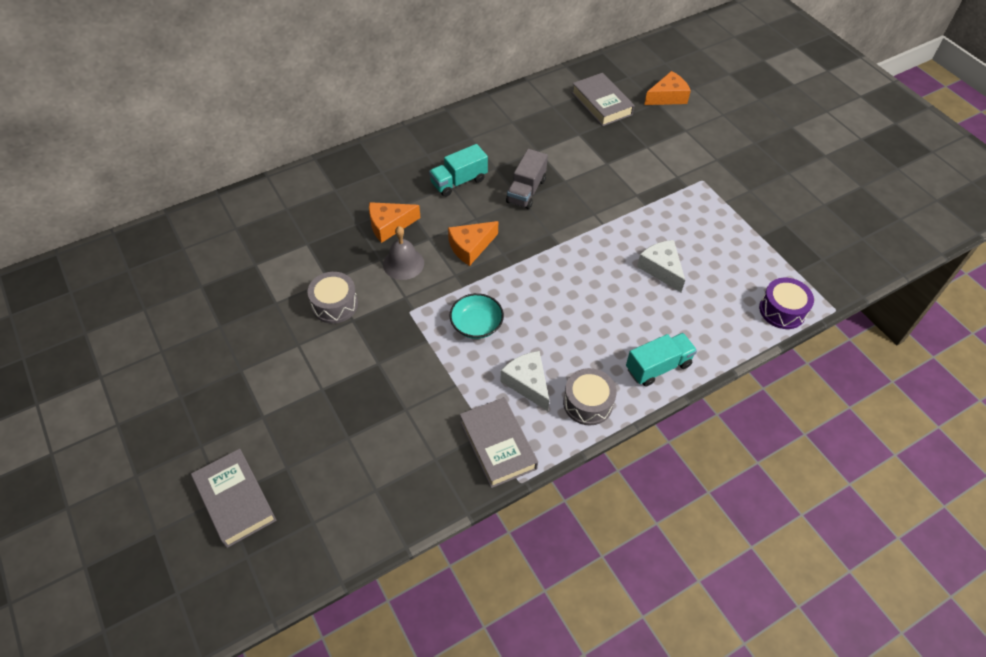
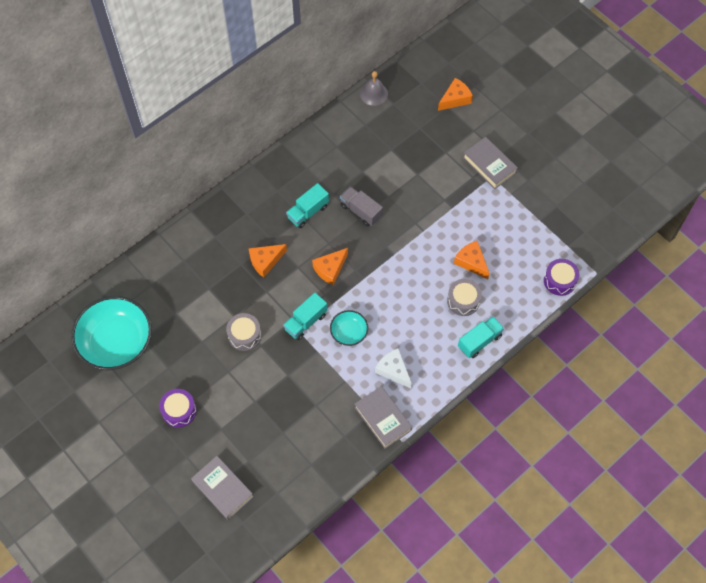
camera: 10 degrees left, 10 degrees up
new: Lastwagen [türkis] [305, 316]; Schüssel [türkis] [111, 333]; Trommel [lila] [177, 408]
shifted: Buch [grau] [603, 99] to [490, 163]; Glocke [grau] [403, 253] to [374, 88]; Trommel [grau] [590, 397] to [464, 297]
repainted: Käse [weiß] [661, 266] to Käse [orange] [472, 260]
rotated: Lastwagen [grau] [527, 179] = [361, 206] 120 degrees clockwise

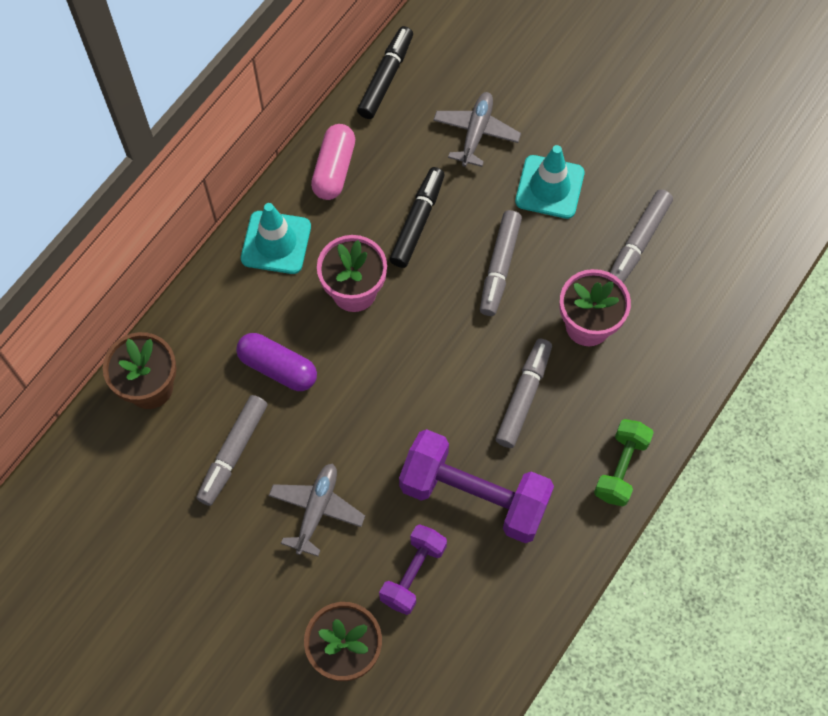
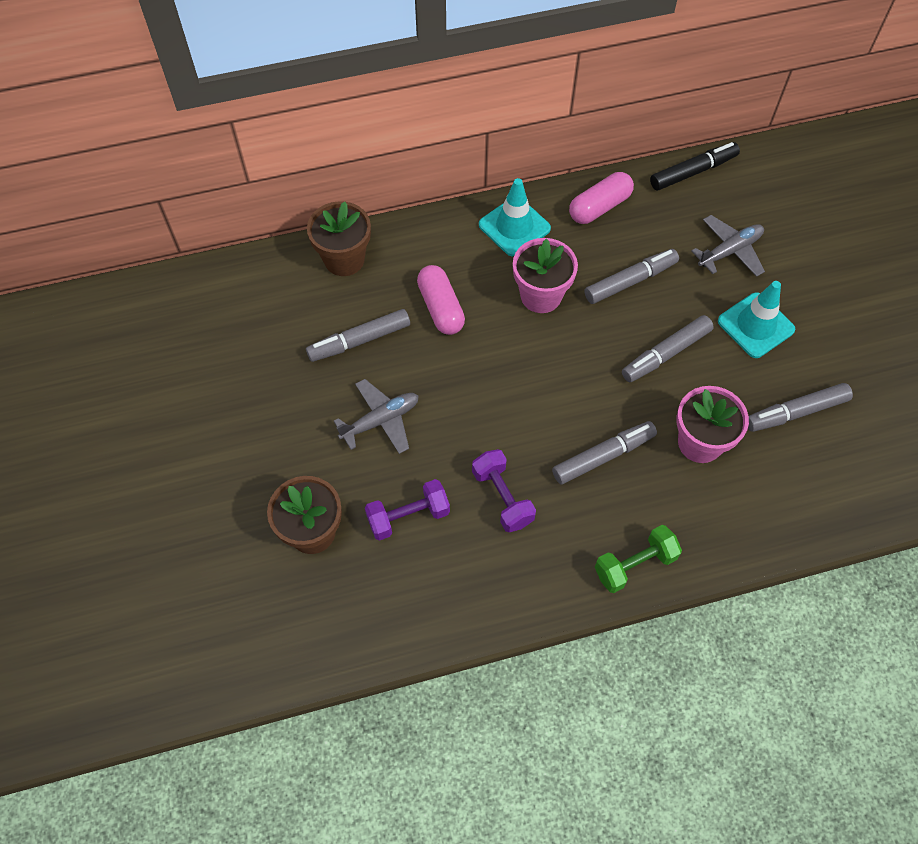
camera: 40 degrees right, 5 degrees down
repainted: Filzstift [schwarz] [417, 217] to Filzstift [grau] [631, 276]; Kapsel [lila] [276, 362] to Kapsel [rosa] [441, 300]
scaled: Hantel [lila] [476, 486] = [504, 490] x0.57

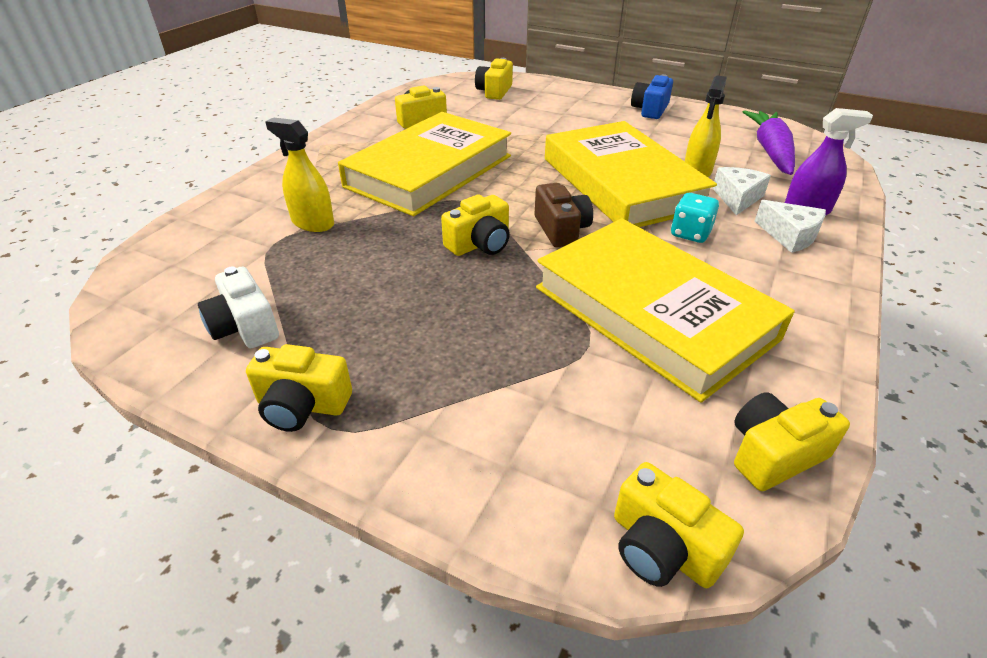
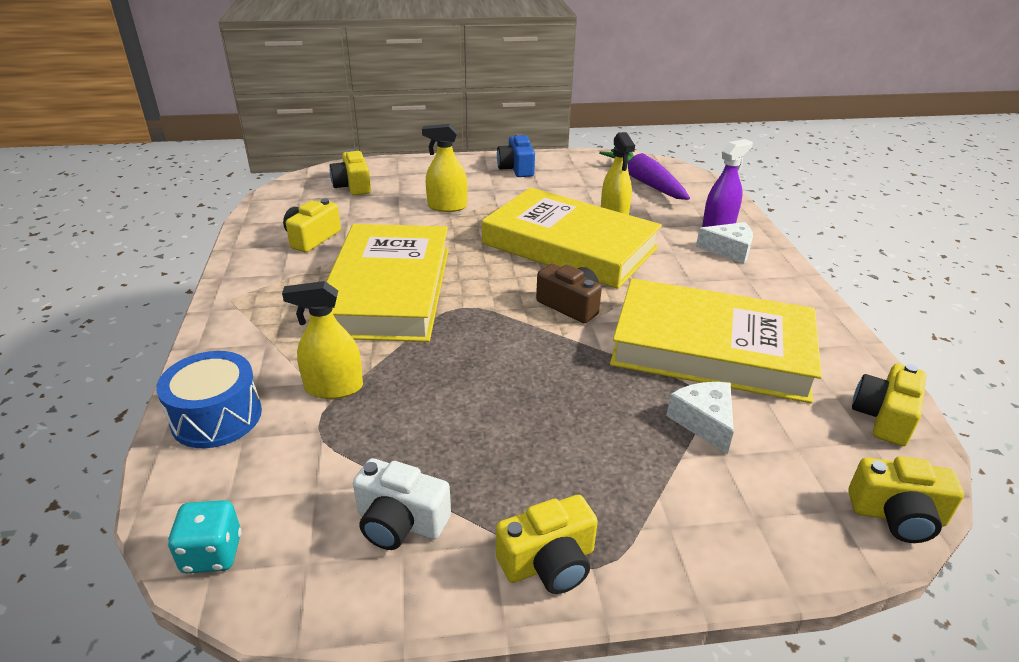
camera: 35 degrees left, 5 degrees down
gone: Kamera [gelb] [475, 225]
new: Sprühflasche [gelb] [444, 168]; Trommel [blau] [209, 399]
shifted: Käse [weiß] [741, 191] to [700, 418]; Spielwürfel [türkis] [695, 218] to [205, 536]

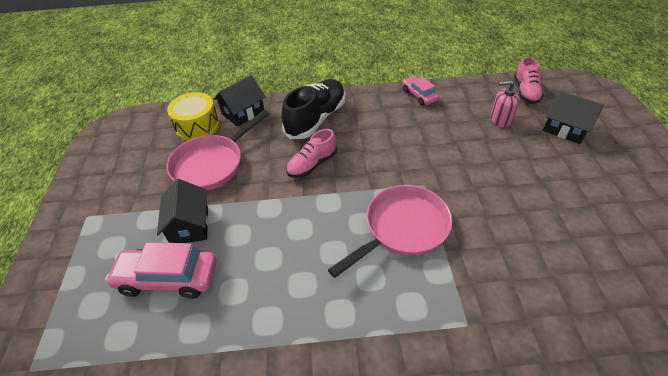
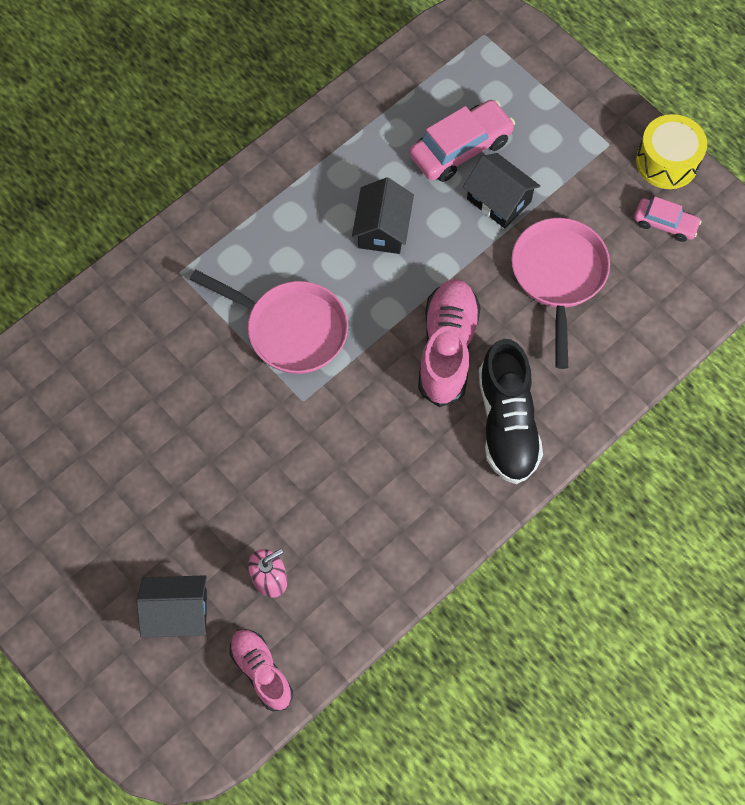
camera: 140 degrees right, 20 degrees up
shifted: Haus [schwarz] [240, 101] to [383, 215]; Auto [rosa] [421, 90] to [668, 219]; Trommel [gelb] [193, 116] to [671, 151]
rotated: Pfanne [rosa] [390, 231] = [269, 321] 75 degrees counterclockwise
scaled: Schuh [rosa] [311, 153] = [449, 343] x1.61

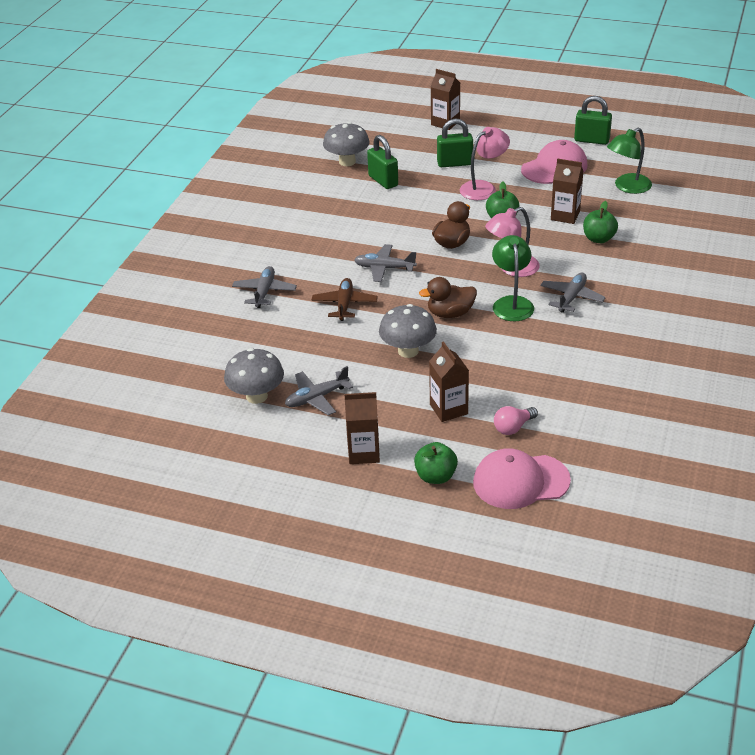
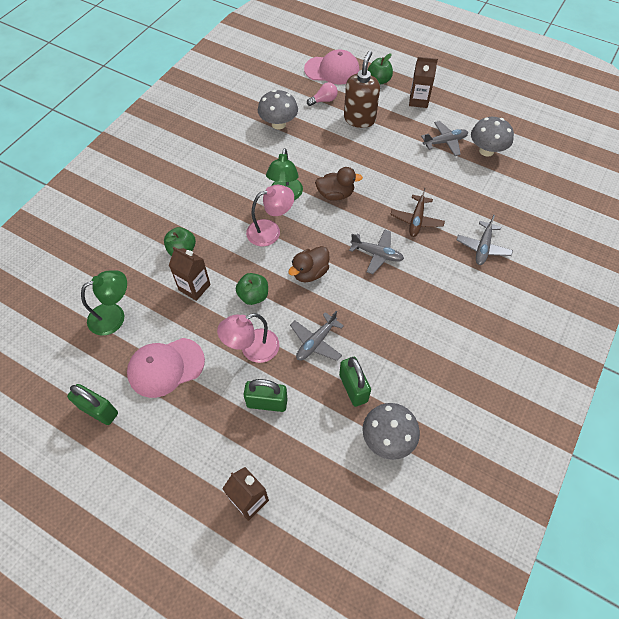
camera: 170 degrees left, 20 degrees up
shifted: Flugzeug [grau] [573, 293] to [317, 336]; Pilz [grau] [408, 331] to [278, 109]
swapped: Getränkekarton [braun] [449, 381] to Seifenspender [braun] [362, 89]

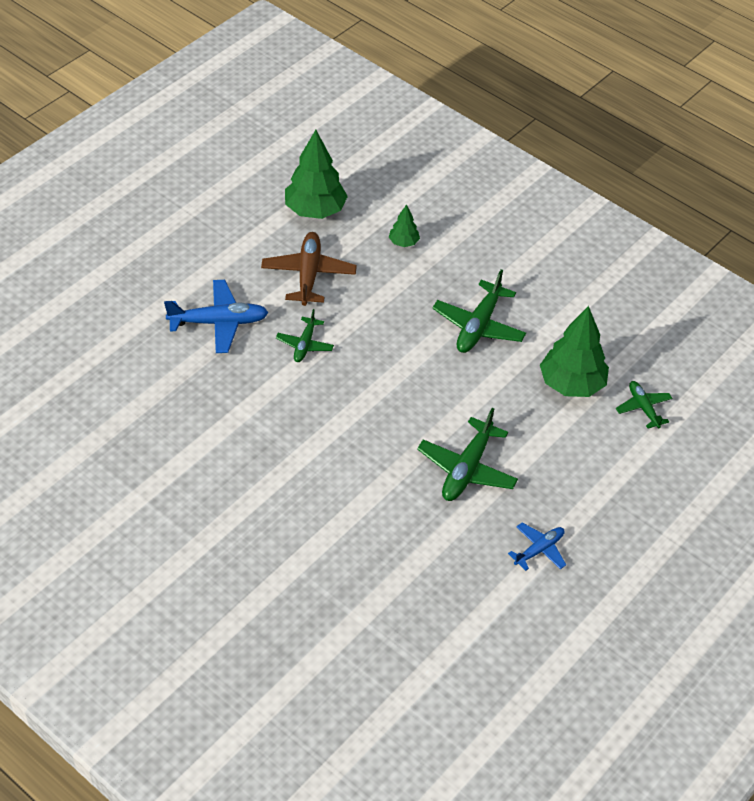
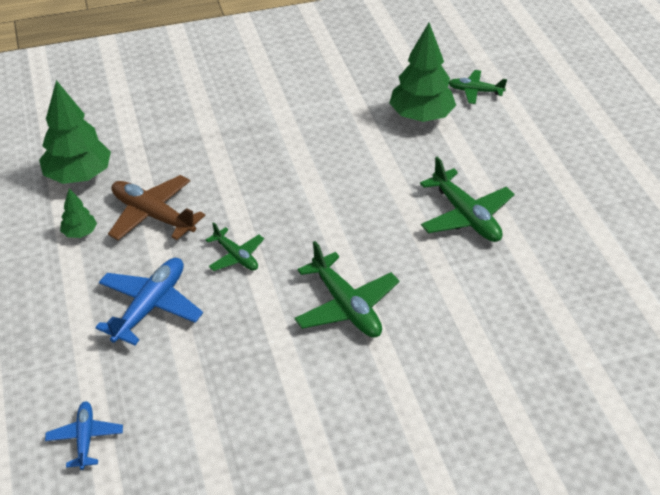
camera: 55 degrees left, 5 degrees down
shifted: Baum [grün] [404, 225] to [78, 213]; Flugzeug [grün] [479, 311] to [346, 289]; Flugzeug [blau] [537, 546] to [84, 435]

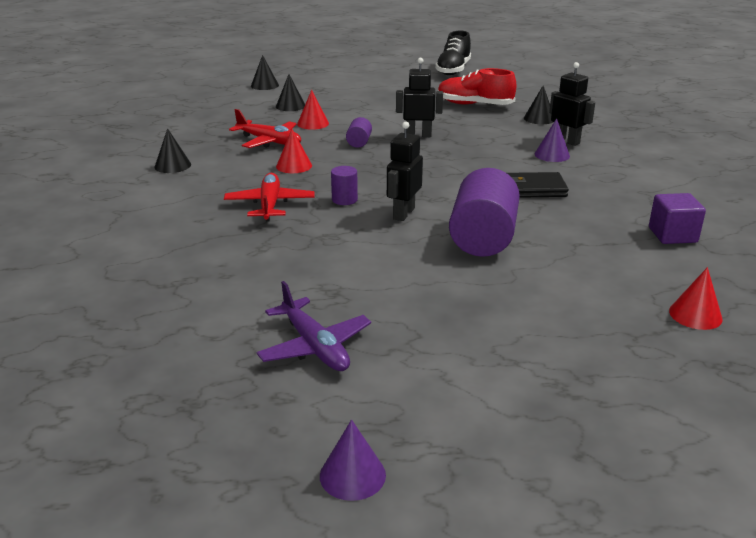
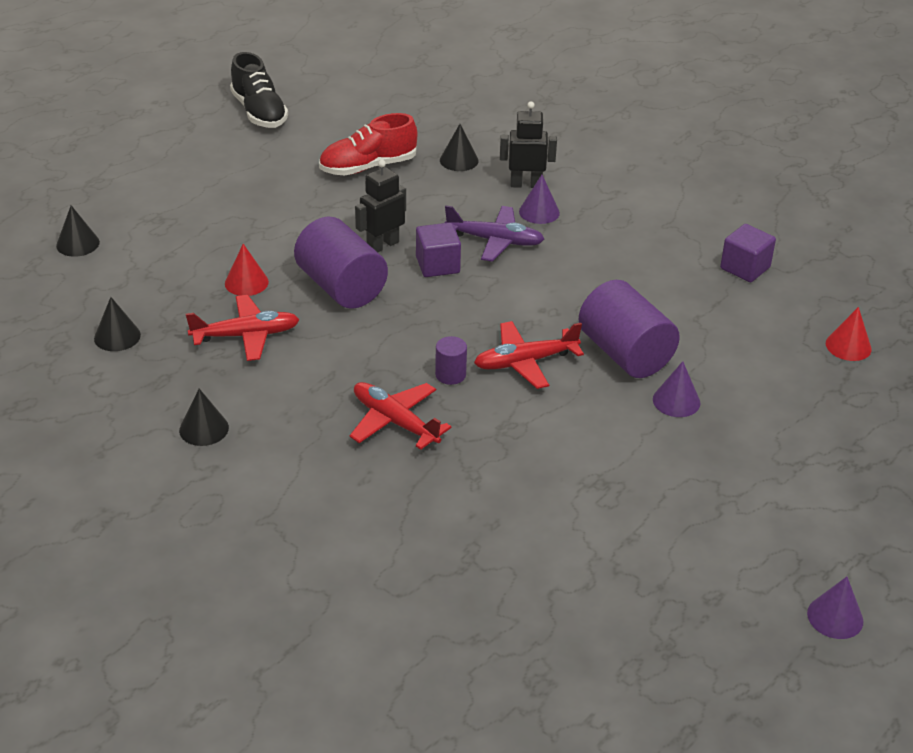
camera: 45 degrees left, 10 degrees up
gone: Kegel [rot] [294, 151]; Geldbörse [schwarz] [538, 185]
new: Kubus [lila] [438, 250]; Kegel [lila] [676, 389]
shifted: Kegel [schwarz] [290, 92] to [117, 324]; Flugzeug [lila] [314, 326] to [494, 233]
swapped: Roboter [schwarz] [405, 171] to Flugzeug [rot] [529, 355]
scaled: Vollzylinder [lila] [359, 132] = [341, 263] x2.18

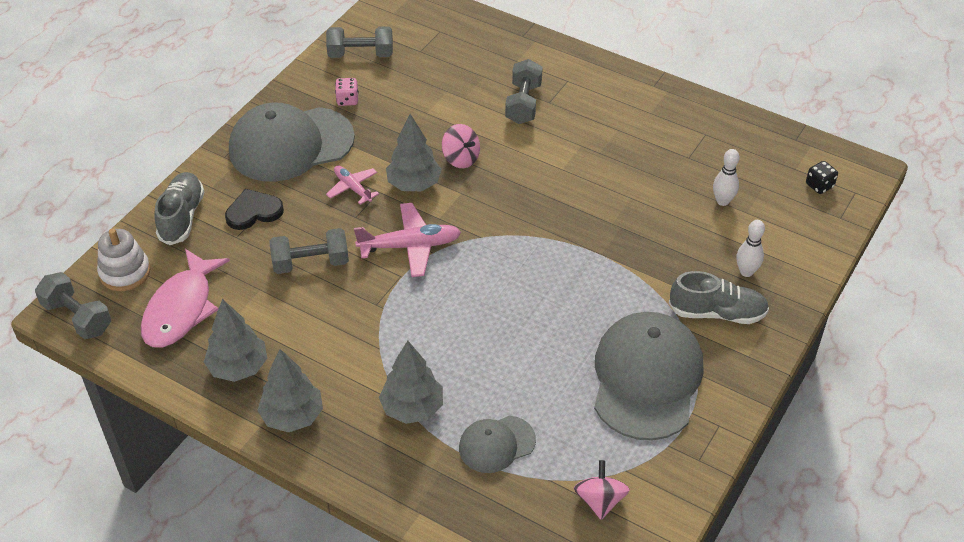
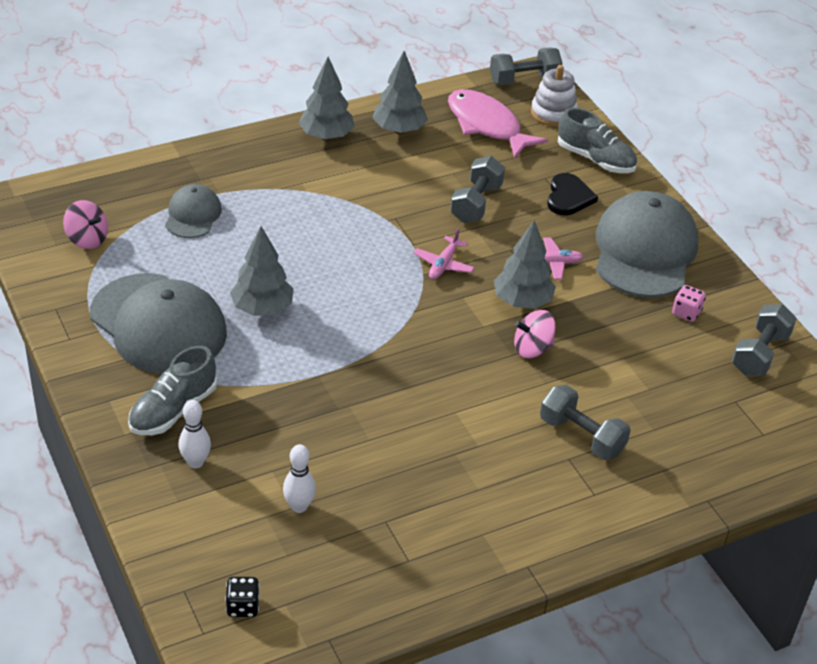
camera: 120 degrees right, 5 degrees down
shifted: Baum [grau] [411, 382] to [262, 271]
scaled: Flugzeug [rosa] [407, 240] = [443, 254] x0.61

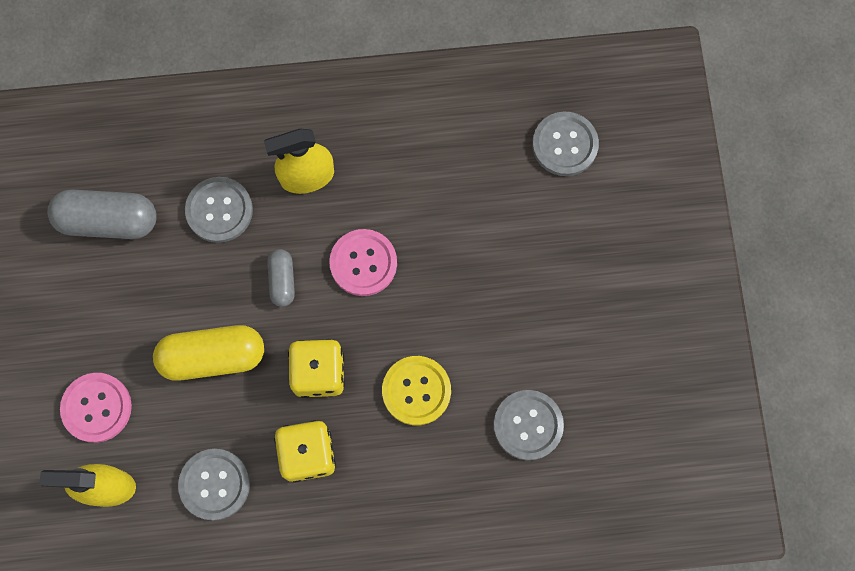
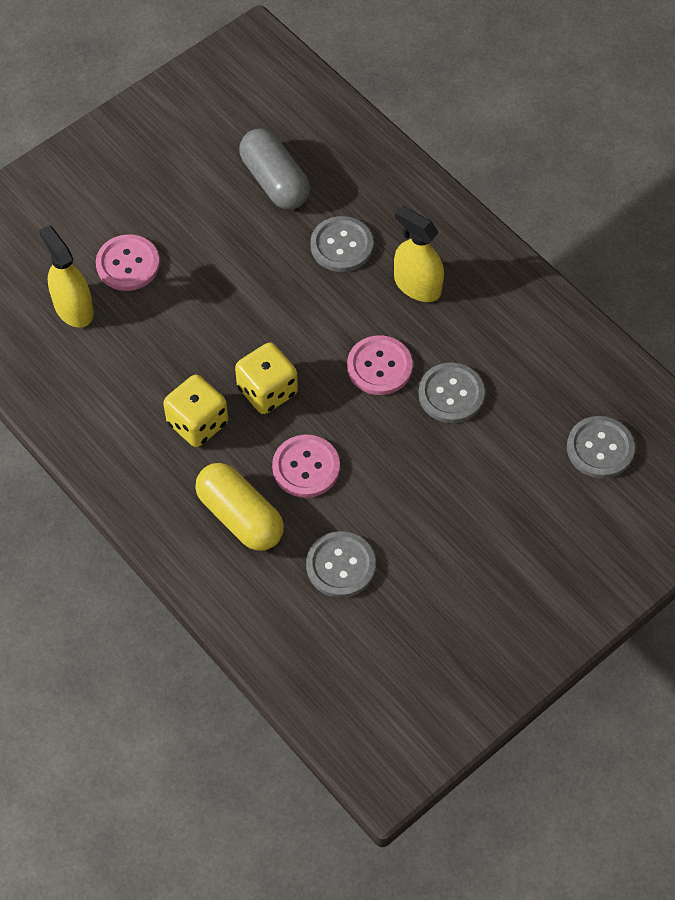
camera: 55 degrees right, 15 degrees down
gone: Kapsel [grau] [281, 278]
shifted: Kapsel [gelb] [208, 353] to [239, 507]; Knopf [grau] [214, 484] to [451, 393]
repainted: Knopf [gelb] [416, 390] to Knopf [rosa] [306, 466]

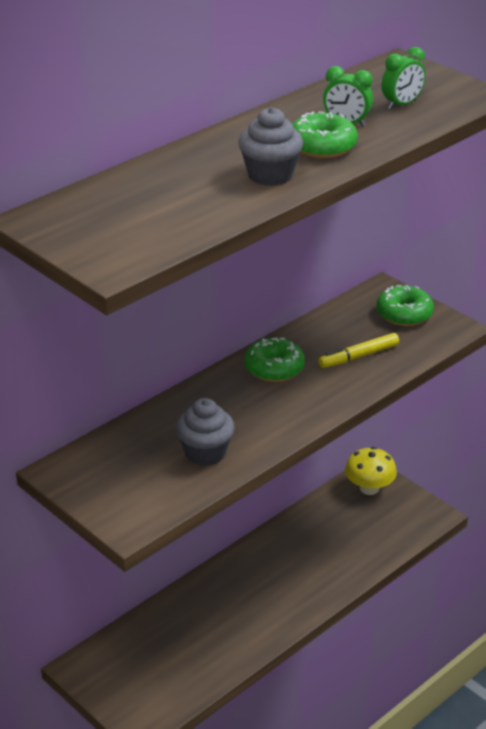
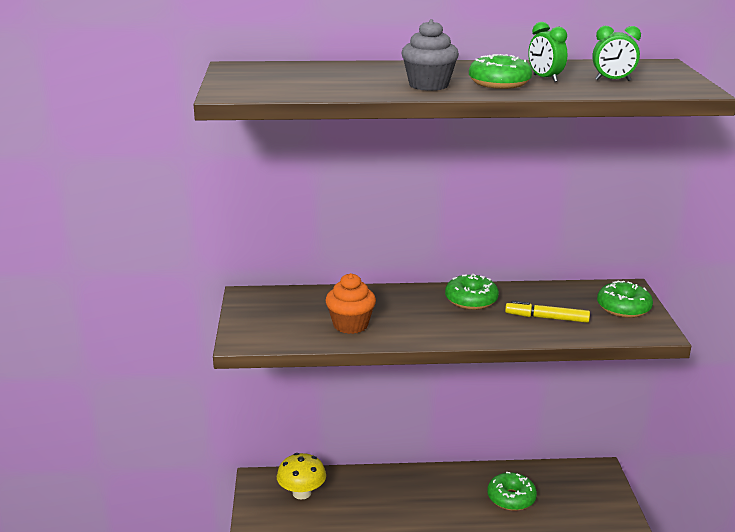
camera: 40 degrees right, 10 degrees down
new: Donut [grün] [512, 491]
shifted: Pilz [gelb] [371, 471] to [301, 476]
repainted: Muffin [grau] [205, 432] to Muffin [orange] [351, 303]

